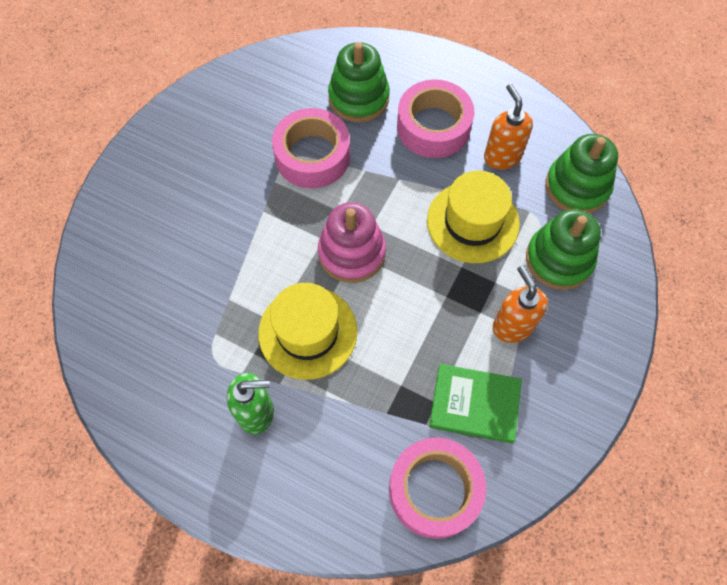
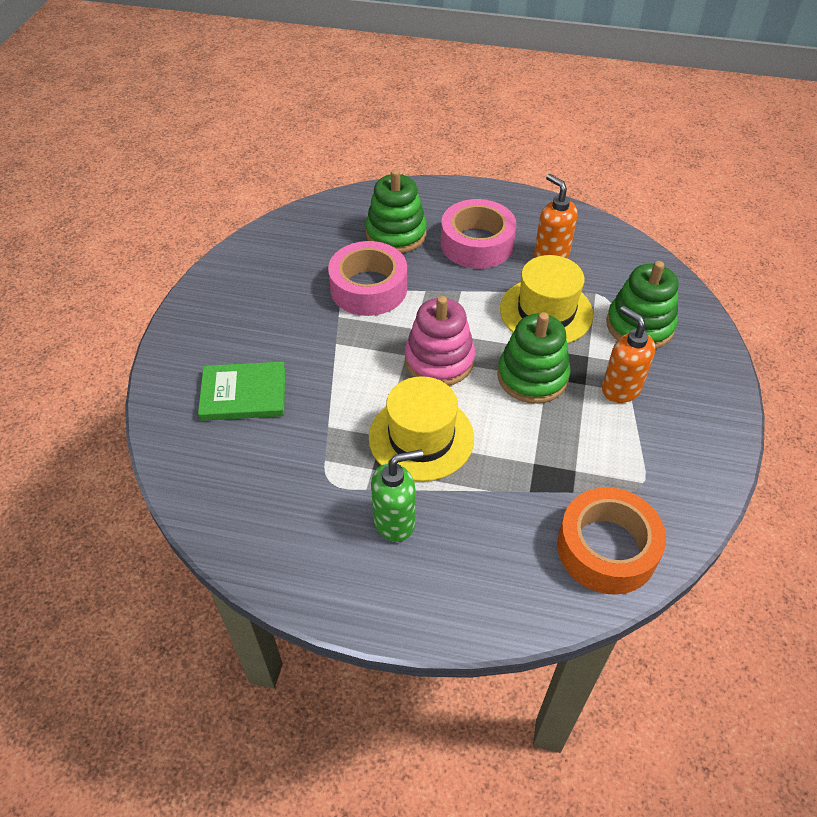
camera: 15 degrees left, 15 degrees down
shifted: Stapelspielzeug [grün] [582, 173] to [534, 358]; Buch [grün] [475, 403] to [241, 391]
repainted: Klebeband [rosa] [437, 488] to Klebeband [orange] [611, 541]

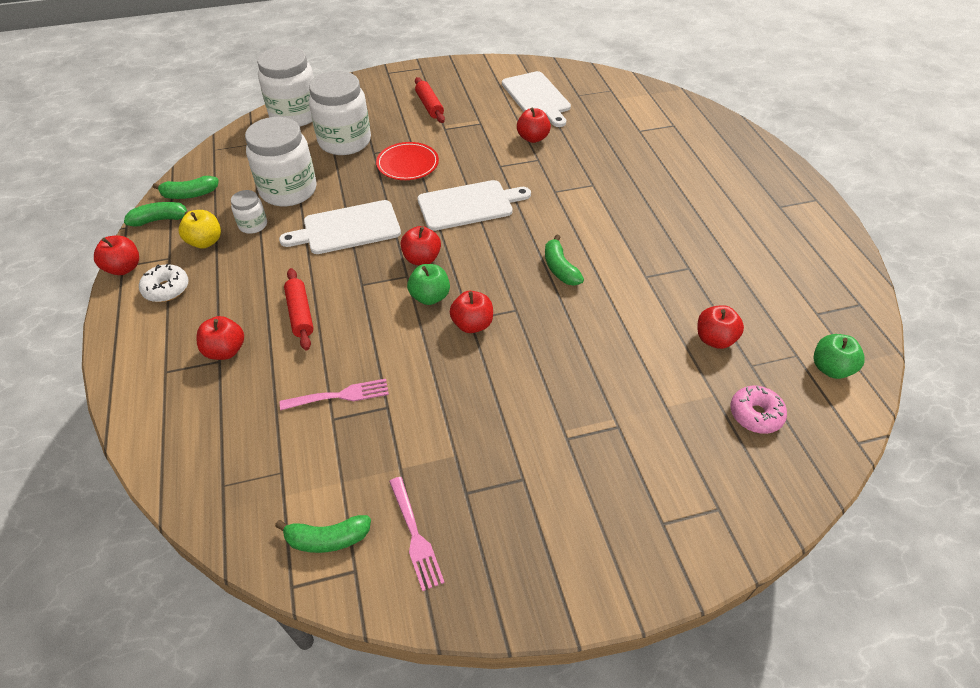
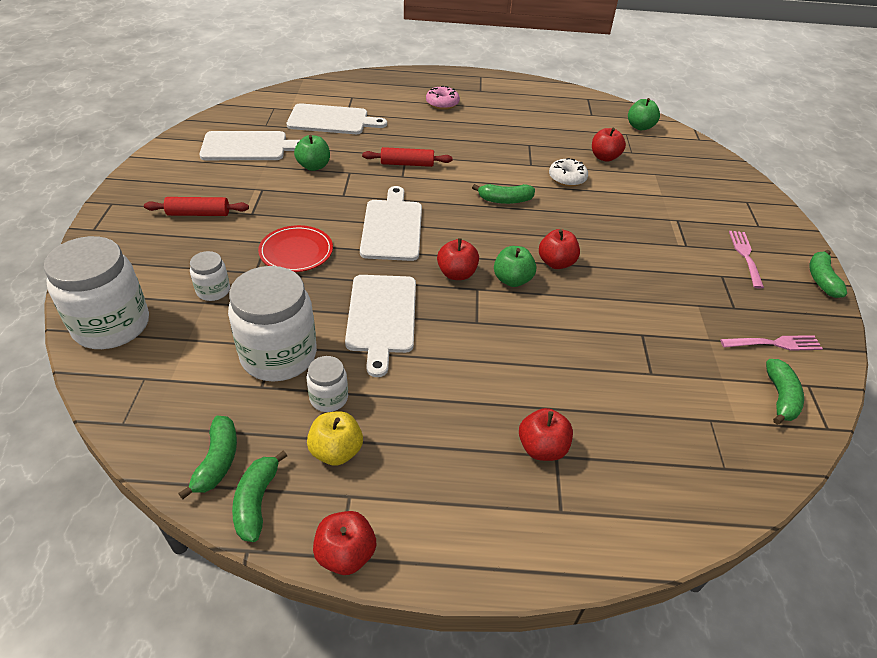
camera: 75 degrees left, 5 degrees down
new: Schneidebrett [weiß] [337, 118]; Banane [grün] [828, 274]
shifted: Donut [weiß] [164, 283] to [568, 172]; Nudelholz [rot] [299, 309] to [407, 157]; Gabel [rosa] [334, 394] to [746, 260]; Donut [rosa] [758, 410] to [443, 98]
repainted: Apfel [rot] [534, 125] to Apfel [grün] [312, 153]
scaled: Einmachglas [weiß] [340, 113] = [210, 276] x0.48

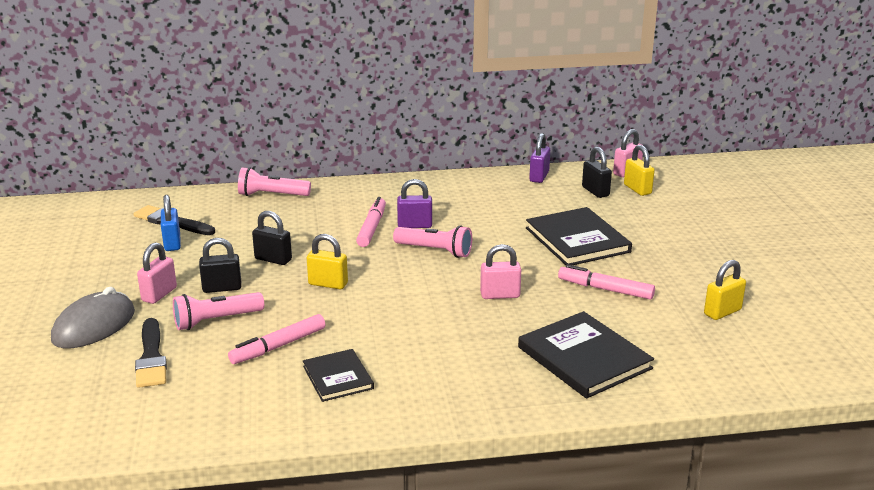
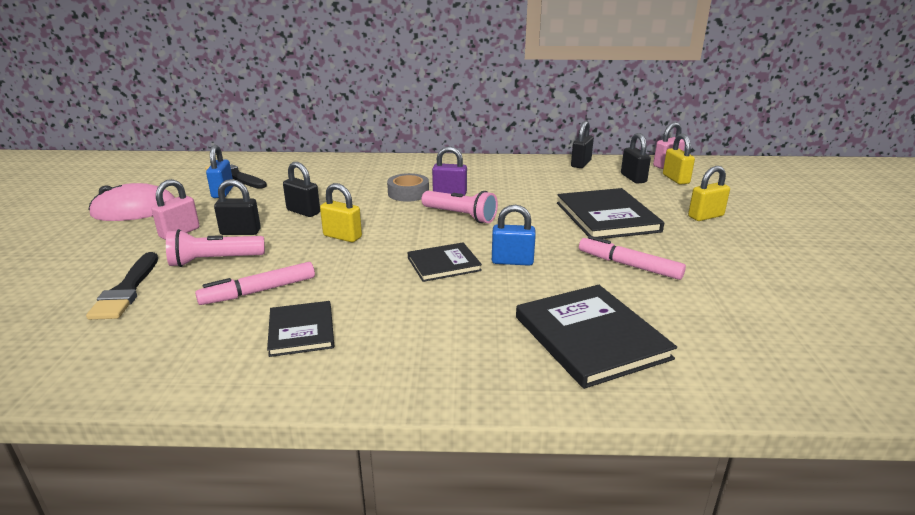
camera: 10 degrees right, 0 degrees up
gone: Taschenlampe [rosa] [274, 181]; Computermaus [grau] [93, 317]
new: Computermaus [rosa] [131, 202]; Buch [schwarz] [445, 262]
shifted: Vorhängeschloss [gelb] [725, 290] to [709, 193]
swapped: Filzstift [rosa] [371, 222] to Klebeband [grau] [408, 187]
repainted: Vorhängeschloss [lila] [539, 158] to Vorhängeschloss [schwarz] [582, 144]; Vorhängeschloss [rosa] [500, 271] to Vorhängeschloss [blau] [514, 235]

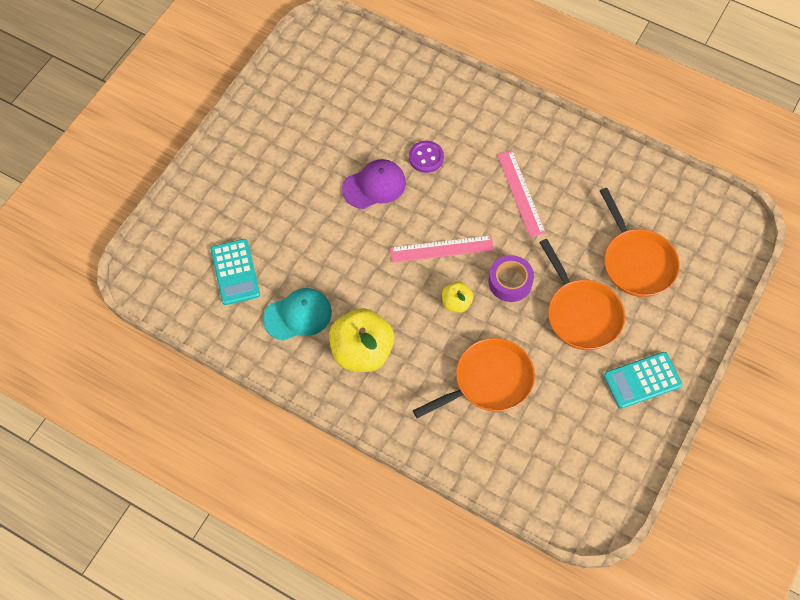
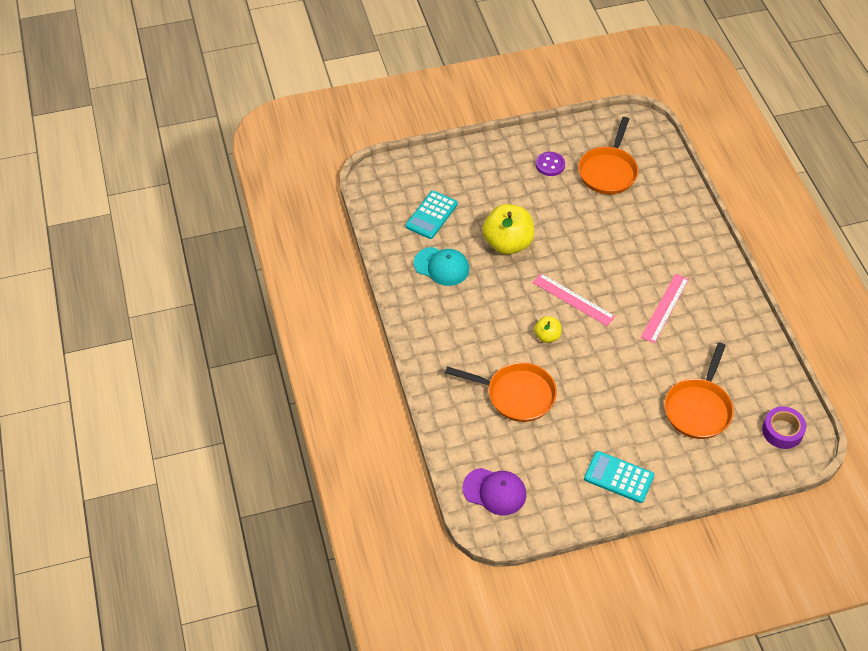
camera: 45 degrees right, 10 degrees down
shifted: Knopf [lila] [426, 157] to [550, 164]; Kappe [lila] [374, 184] to [494, 492]; Pfanne [orange] [582, 294] to [608, 155]; Klebeband [lila] [511, 278] to [784, 427]; Apfel [gelb] [361, 340] to [508, 229]

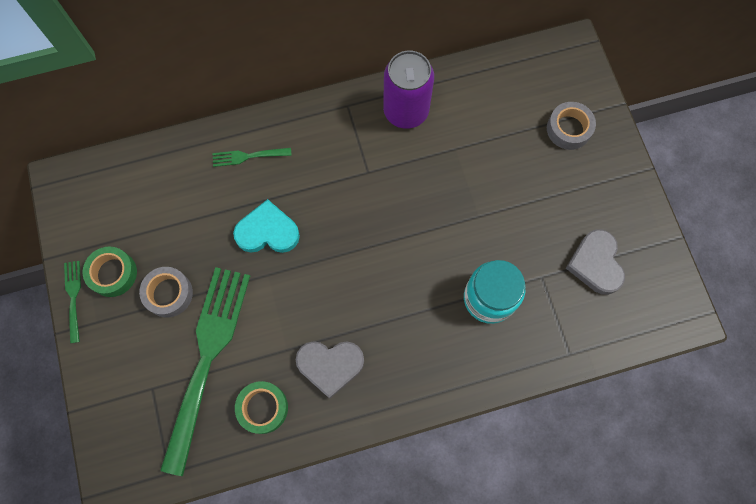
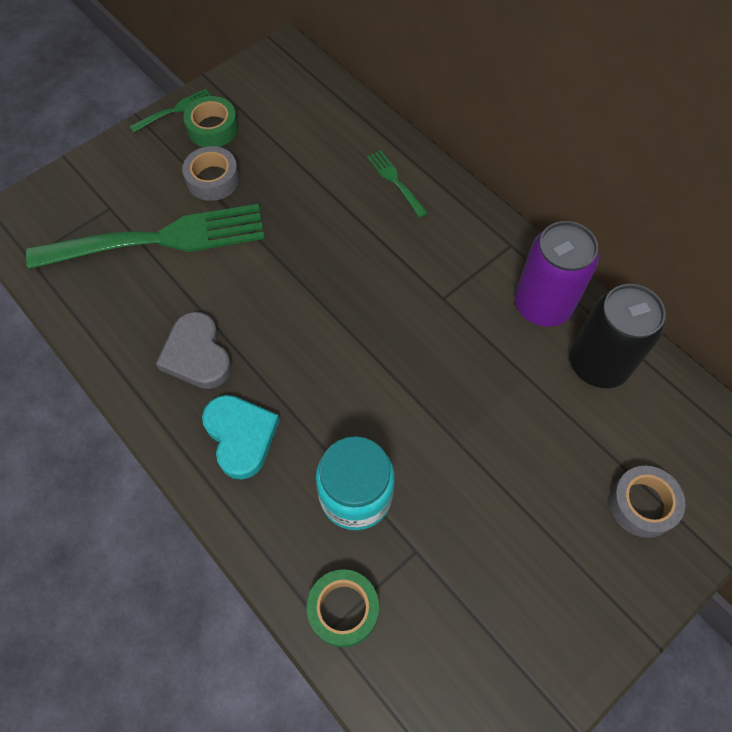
camera: 65 degrees right, 10 degrees down
gone: Herz [grau] [595, 262]
new: Dose [schwarz] [618, 336]
shifted: Herz [türkis] [266, 226] to [241, 437]; Klebeband [grün] [261, 407] to [343, 608]

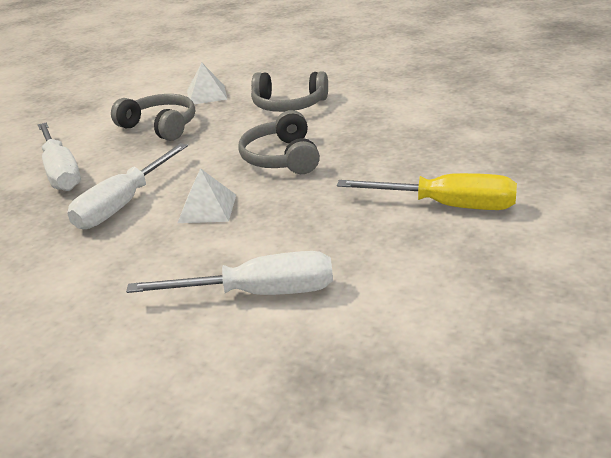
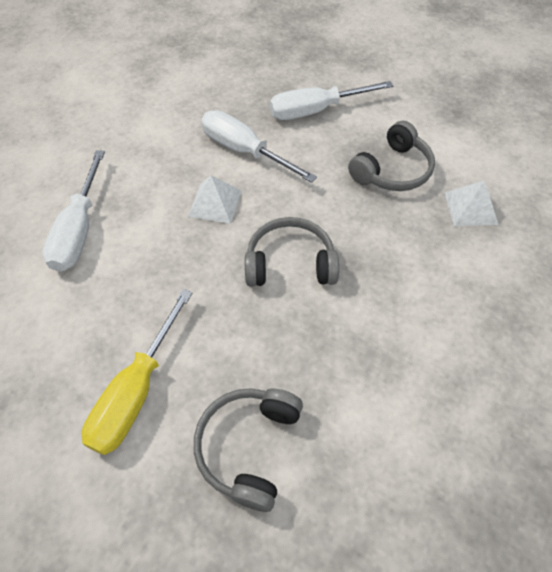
camera: 95 degrees right, 25 degrees up
shifted: Kopfhörer [grau] [289, 91] to [248, 450]

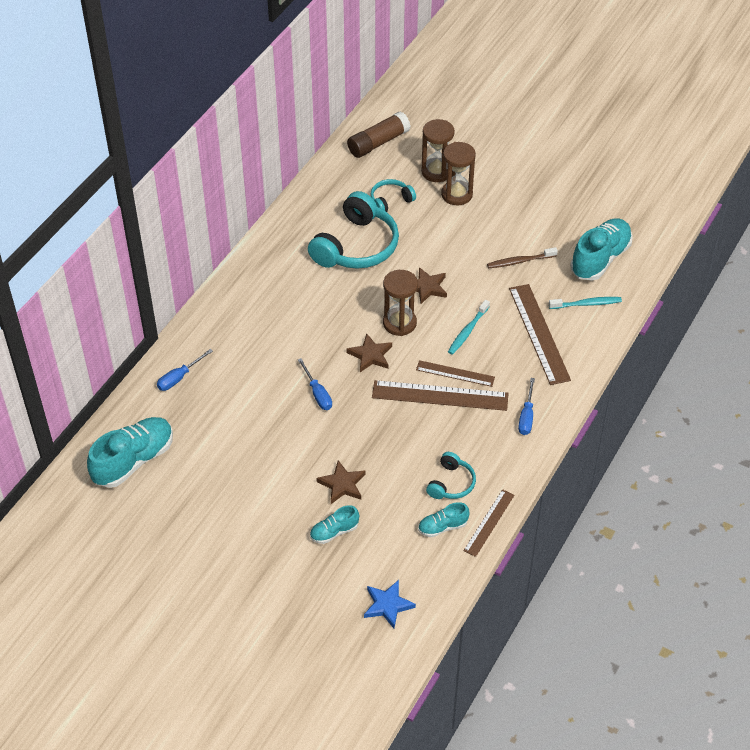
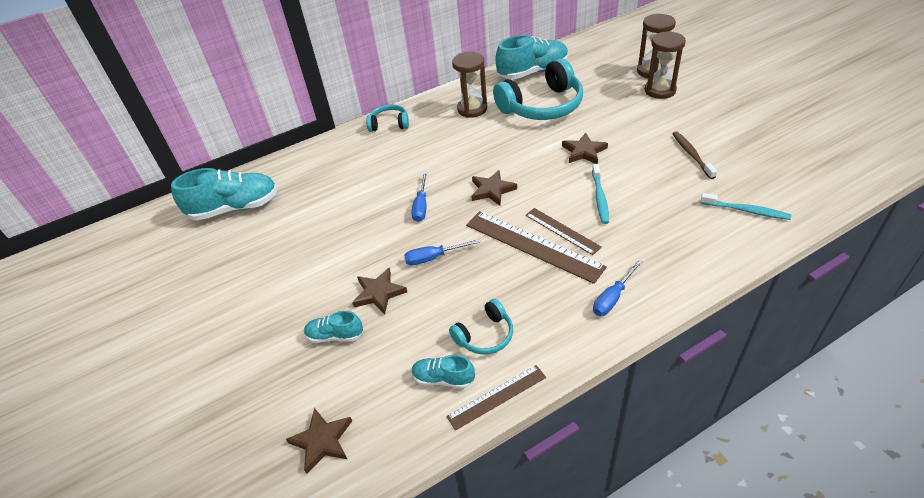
camera: 35 degrees right, 5 degrees down
gone: Klebestift [braun] [378, 134]; Lineal [braun] [540, 334]
shifted: Kopfhörer [türkis] [393, 195] to [387, 118]; Schuh [türkis] [601, 249] to [532, 57]; Sanduhr [braun] [400, 303] to [469, 85]; Schraubenzieher [blau] [185, 370] to [442, 252]
repainted: Stern [blau] [390, 604] to Stern [braun] [319, 441]
rotated: Zahnbürste [braun] [522, 258] = [694, 155] 60 degrees clockwise; Zahnbürste [türkis] [469, 327] = [600, 194] 60 degrees counterclockwise

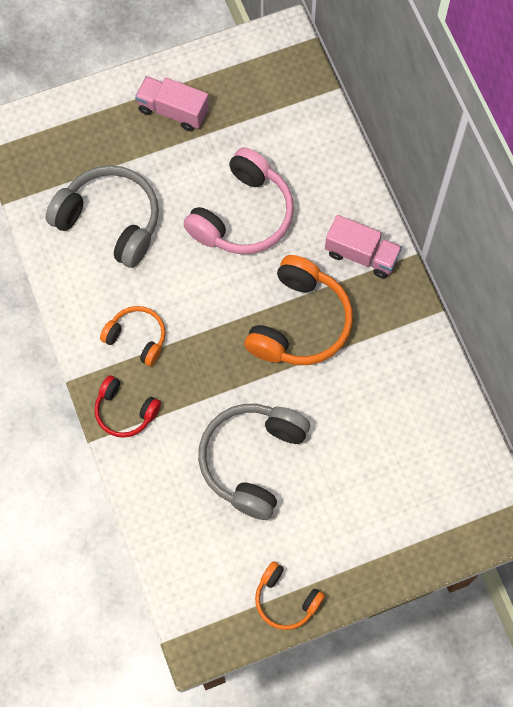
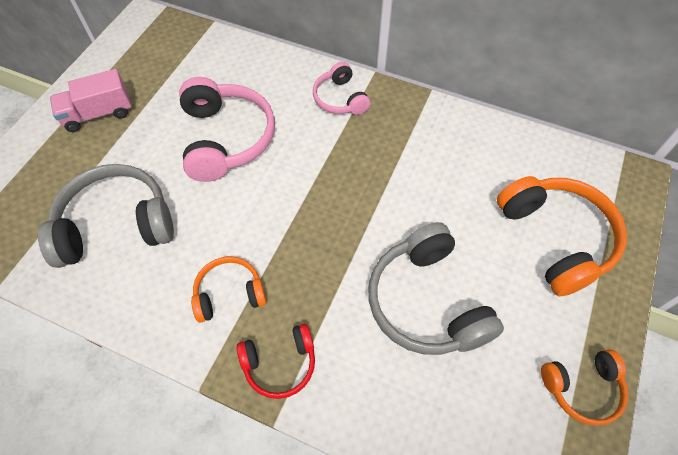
camera: 45 degrees left, 10 degrees down
shifted: Kopfhörer [orange] [298, 310] to [562, 236]
swapped: Lastwagen [rosa] [363, 246] to Kopfhörer [rosa] [341, 88]

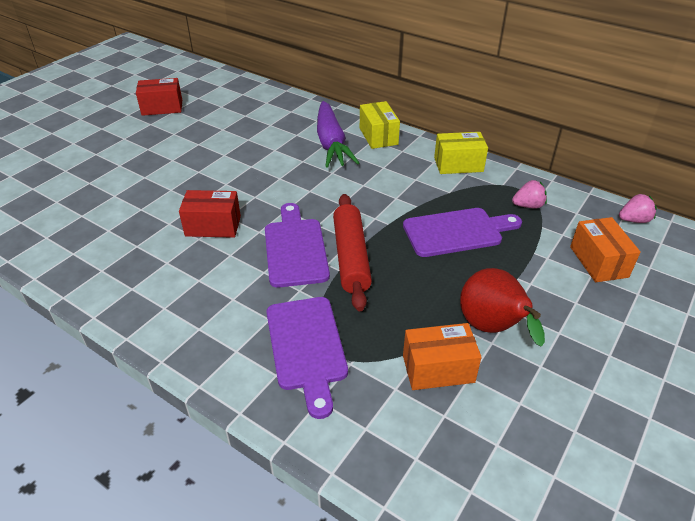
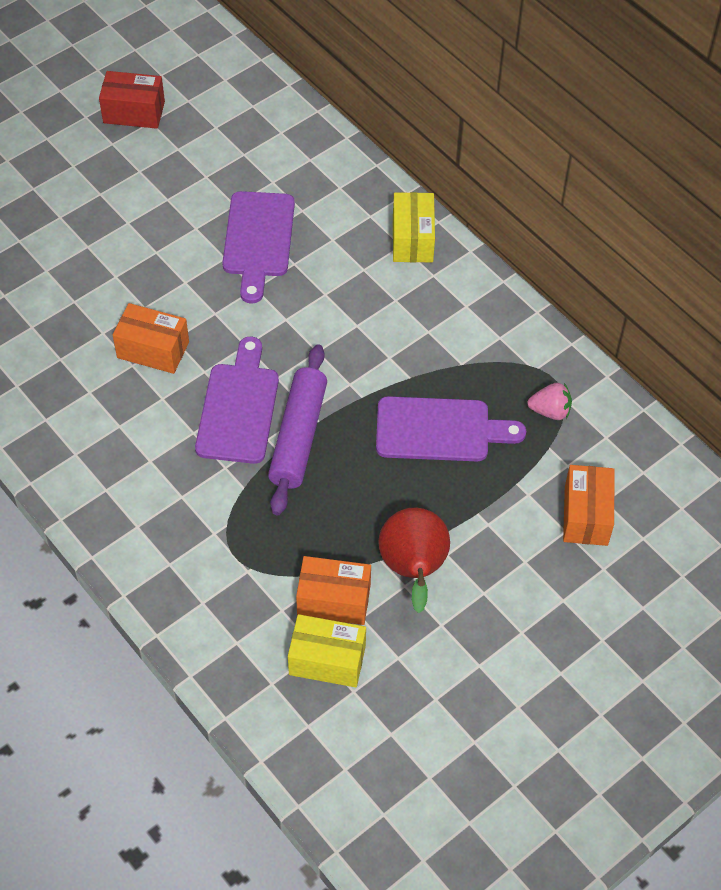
camera: 15 degrees right, 15 degrees up
gone: Karotte [lila] [338, 134]; Erdbeere [rosa] [638, 208]
shifted: Schachtel [gelb] [461, 153] to [327, 650]; Schneidebrett [lila] [307, 358] to [258, 247]
repainted: Schachtel [rot] [210, 214] to Schachtel [orange] [151, 338]; Nudelholz [rot] [352, 252] to Nudelholz [lila] [297, 430]

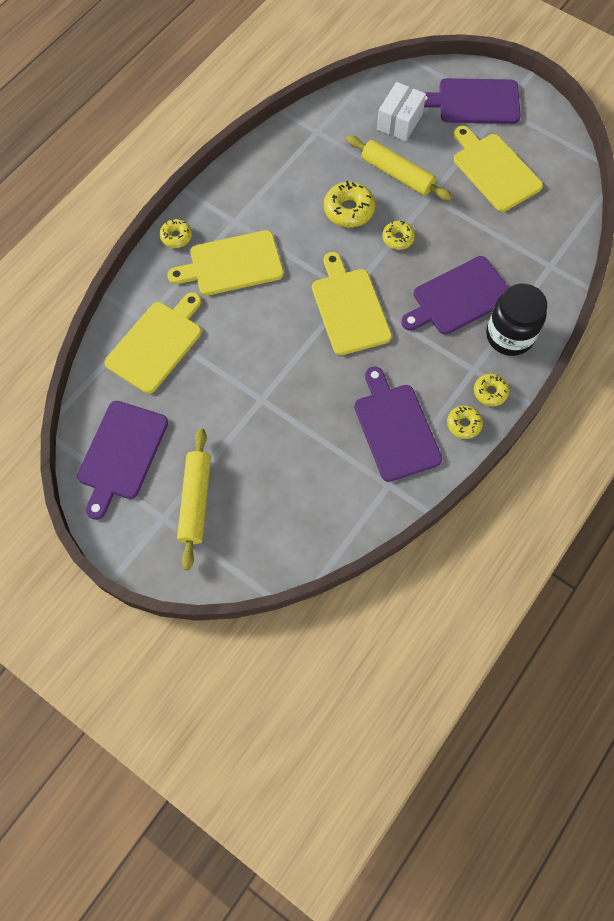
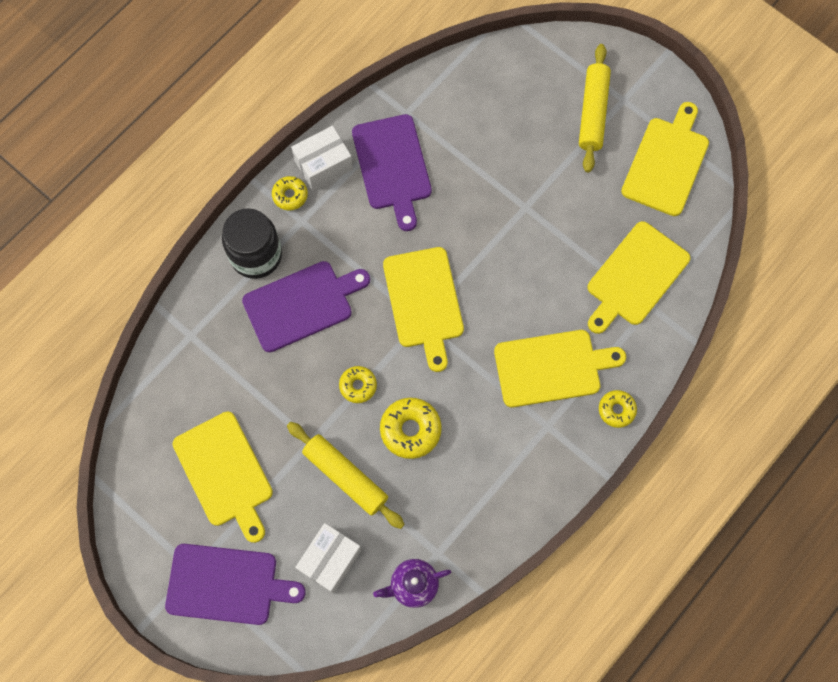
camera: 175 degrees left, 5 degrees up
new: Teekanne [lila] [412, 583]
swapped: Donut [gelb] [465, 422] to Schachtel [weiß] [322, 158]
repainted: Schneidebrett [lila] [122, 460] to Schneidebrett [gelb] [665, 159]

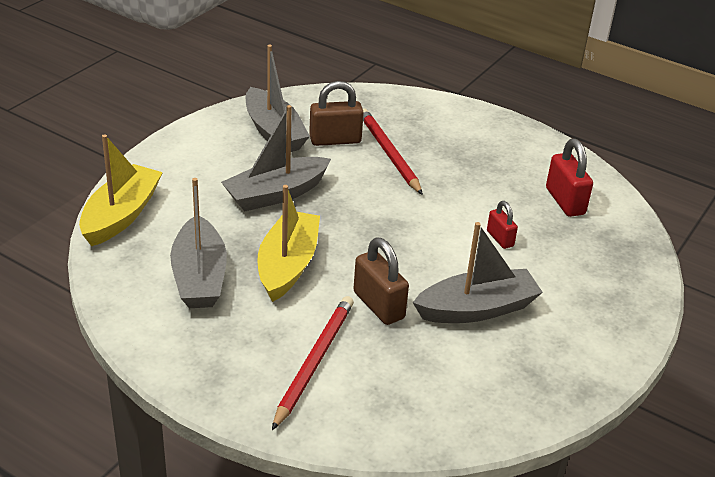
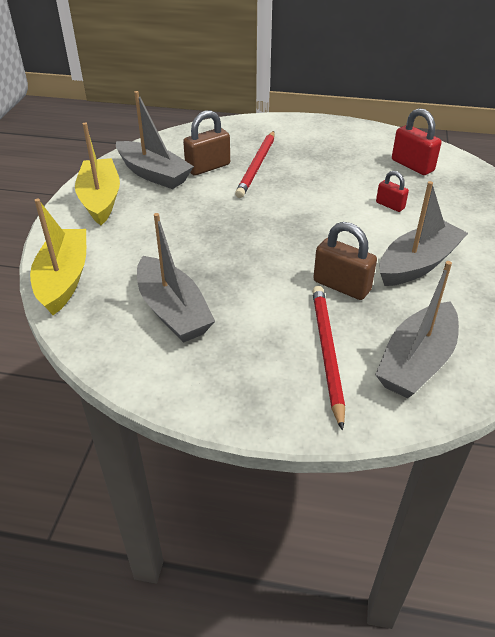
camera: 20 degrees left, 5 degrees up
shifted: Boot [grau] [276, 158] to [417, 330]; Boot [gelb] [288, 243] to [97, 174]
rotated: Bleistift [rot] [393, 151] = [255, 164] 120 degrees counterclockwise

